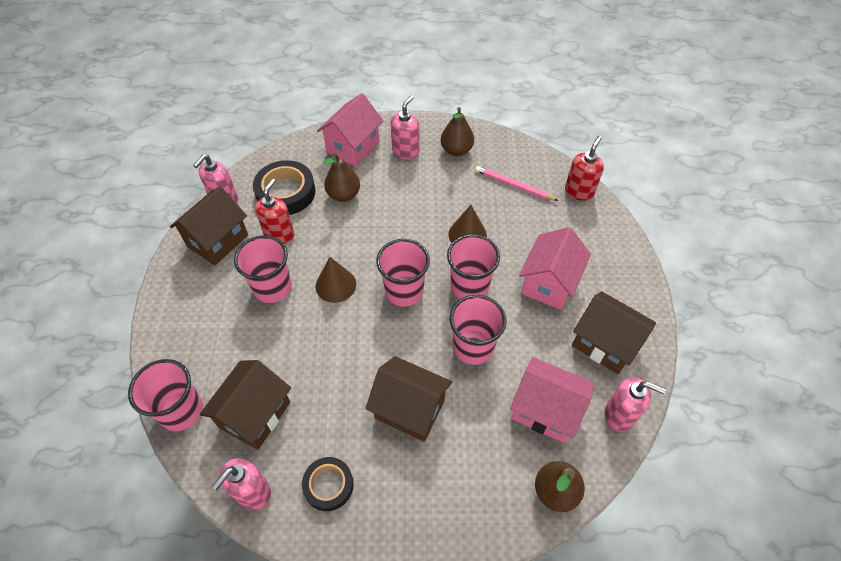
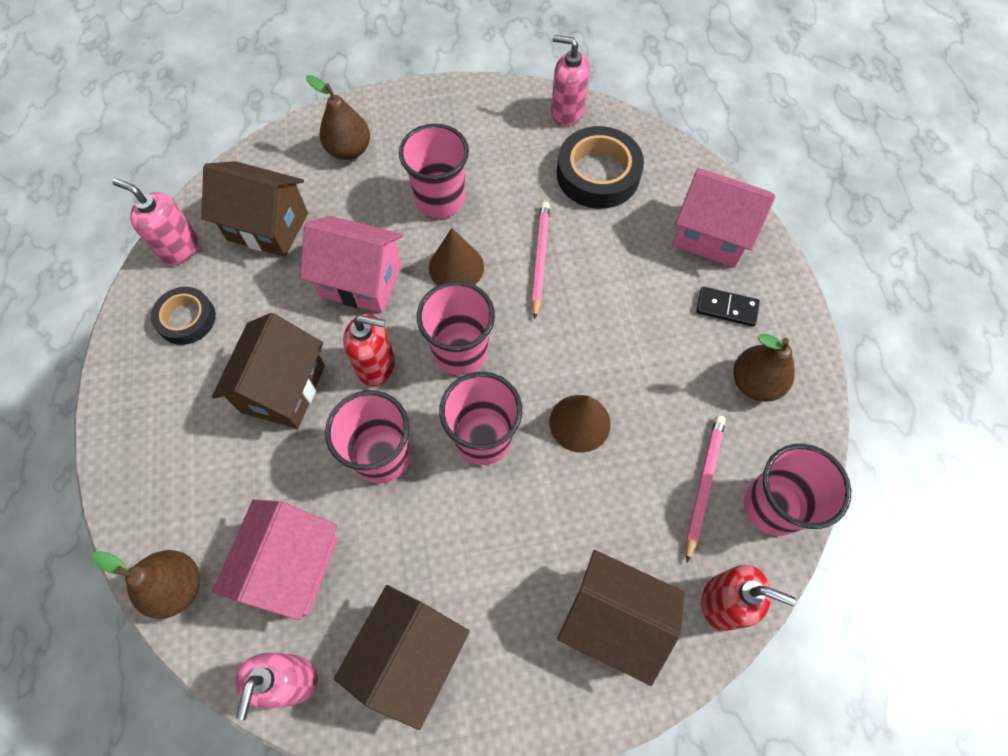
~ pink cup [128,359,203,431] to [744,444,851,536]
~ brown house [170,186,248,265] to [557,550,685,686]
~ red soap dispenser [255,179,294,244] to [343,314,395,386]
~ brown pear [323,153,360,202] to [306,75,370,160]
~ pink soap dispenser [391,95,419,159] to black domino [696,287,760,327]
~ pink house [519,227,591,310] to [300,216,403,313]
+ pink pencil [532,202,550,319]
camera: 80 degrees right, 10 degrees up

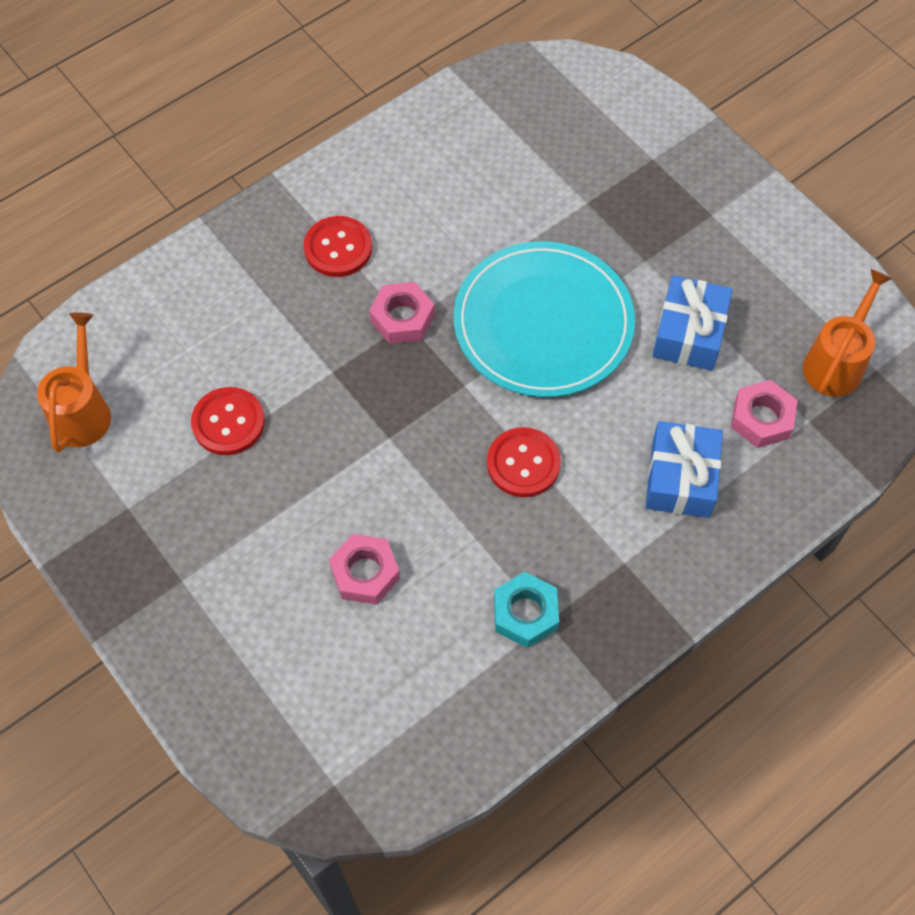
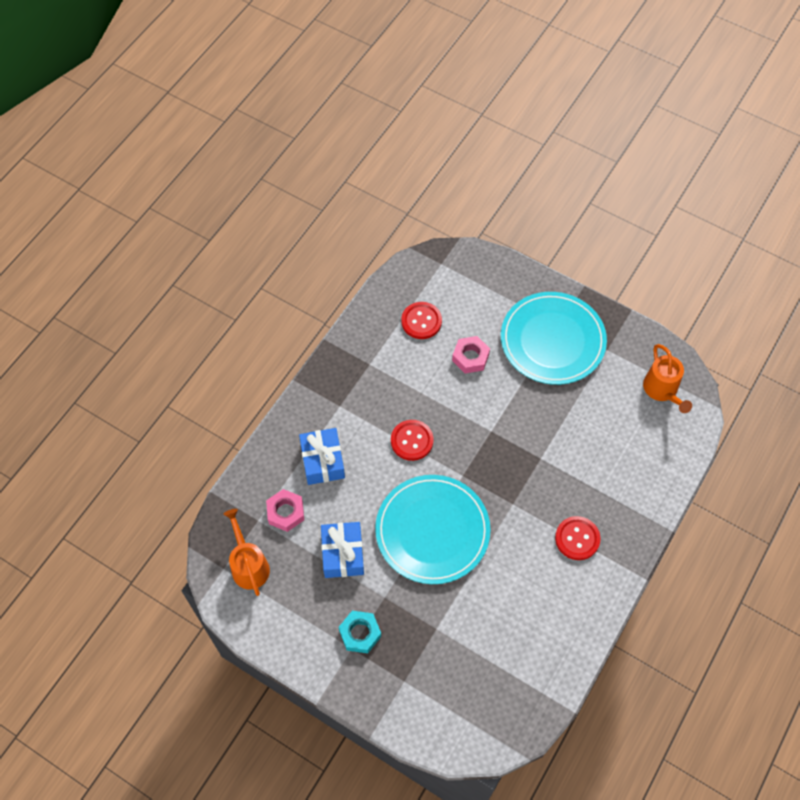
~ red button [191,387,265,455] to [401,302,442,339]
- pink nut [369,282,435,344]
~ turquoise nut [494,572,559,648] to [339,611,381,653]
~ orange watering can [803,269,892,397] = [224,509,270,596] 150 degrees clockwise
+ turquoise plate [501,292,607,385]
camera: 160 degrees right, 0 degrees up

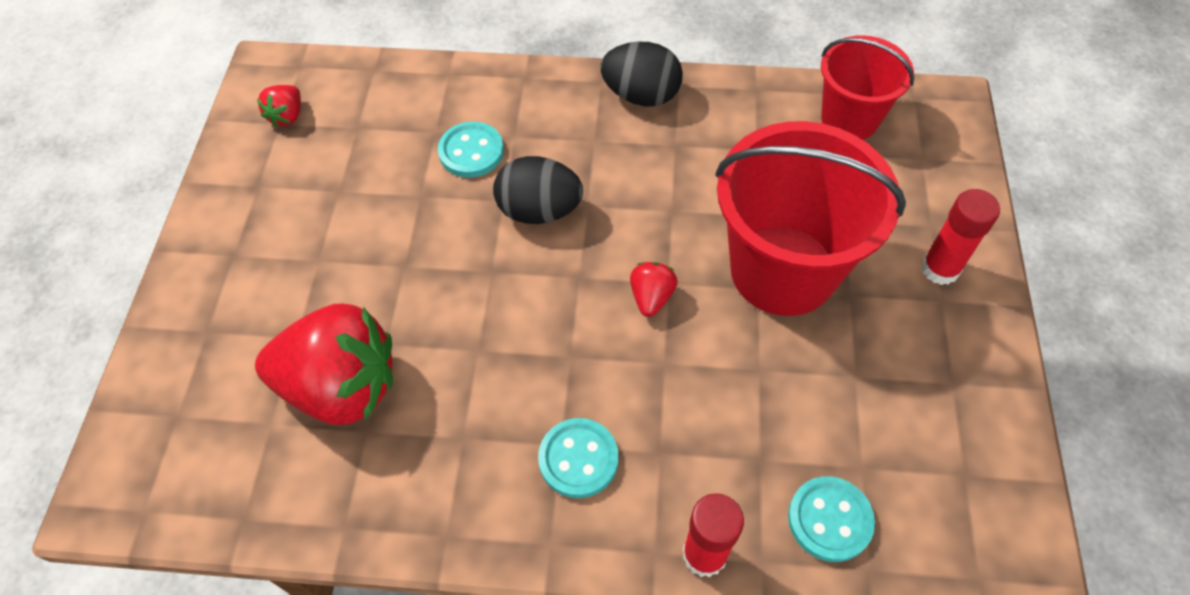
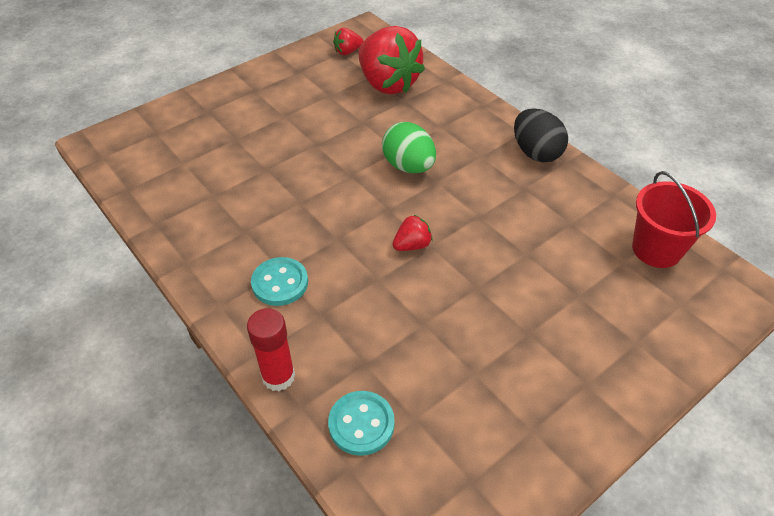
~ red strawberry [255,303,393,425] to [359,26,425,94]
- turquoise button [438,122,504,178]
~ black egg [493,156,583,224] to green egg [382,122,436,173]
- red bucket [715,121,906,316]
- red glue stick [921,189,1000,285]
camera: 45 degrees right, 10 degrees down

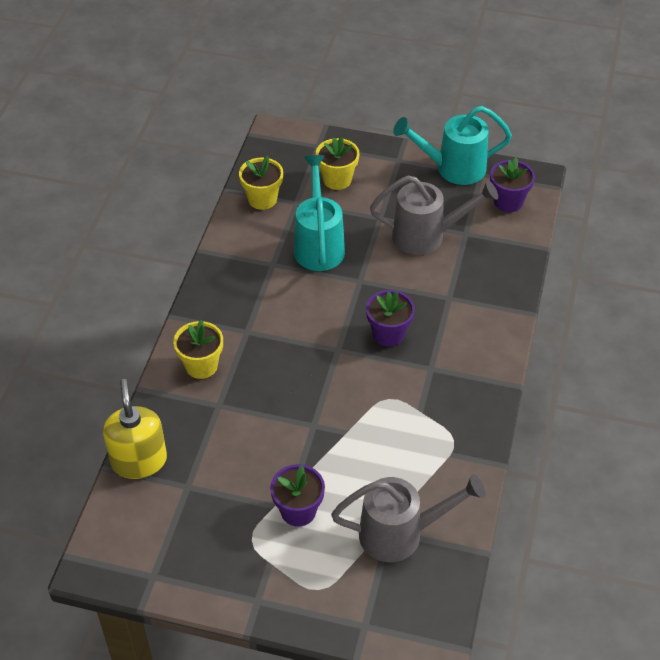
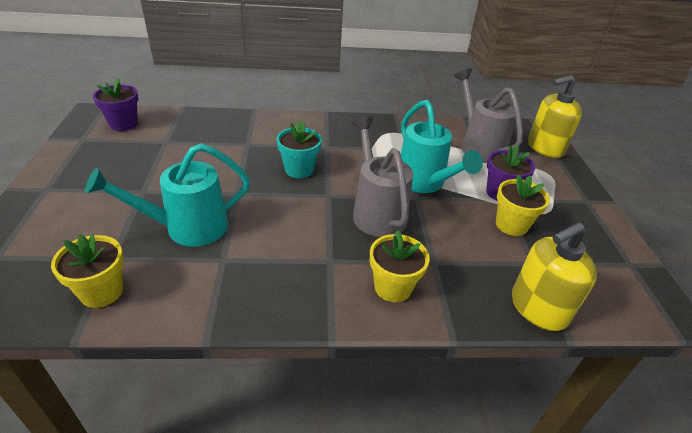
~ yellow flower pot [316,137,359,190] to [496,174,550,236]
~ purple flower pot [366,290,415,347] to turquoise flower pot [277,121,322,178]
~ grey watering can [370,175,498,255] to [352,117,413,237]
~ turquoise watering can [393,106,512,185] to [401,100,483,193]
+ yellow soap dispenser [528,75,582,158]
camera: 110 degrees left, 10 degrees down

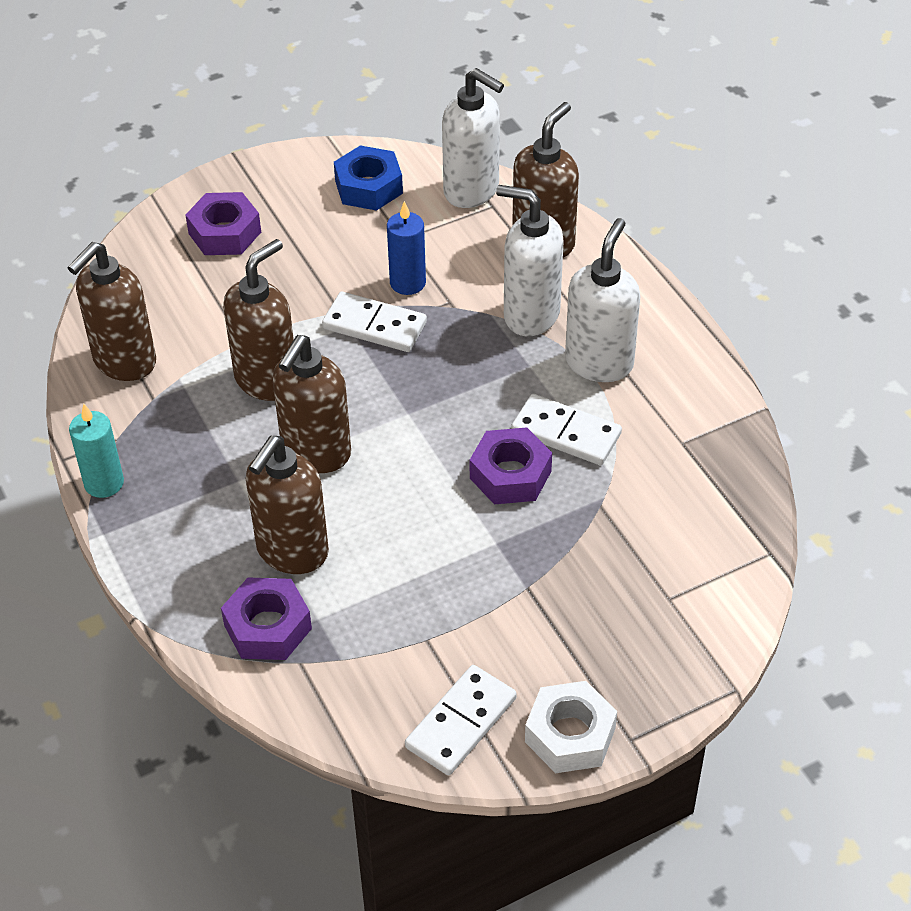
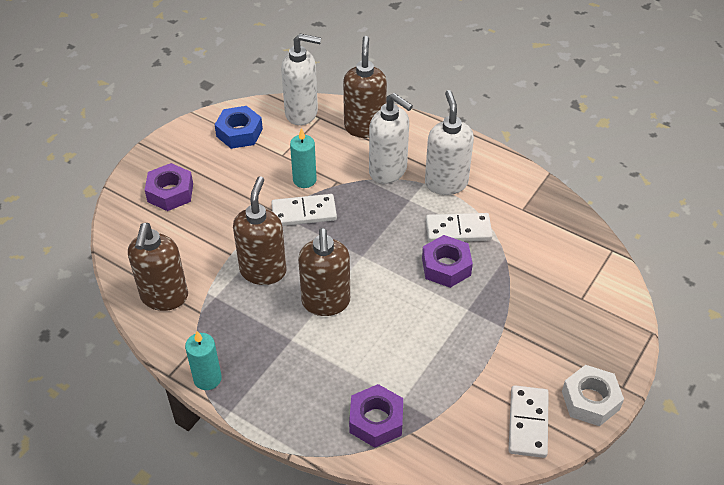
- brown soap dispenser [246,436,329,574]
~ blue candle [387,201,426,295] to turquoise candle [290,128,317,188]
~ white soap dispenser [496,185,564,336] = [369,93,413,184] 135 degrees counterclockwise
camera: 30 degrees left, 0 degrees up

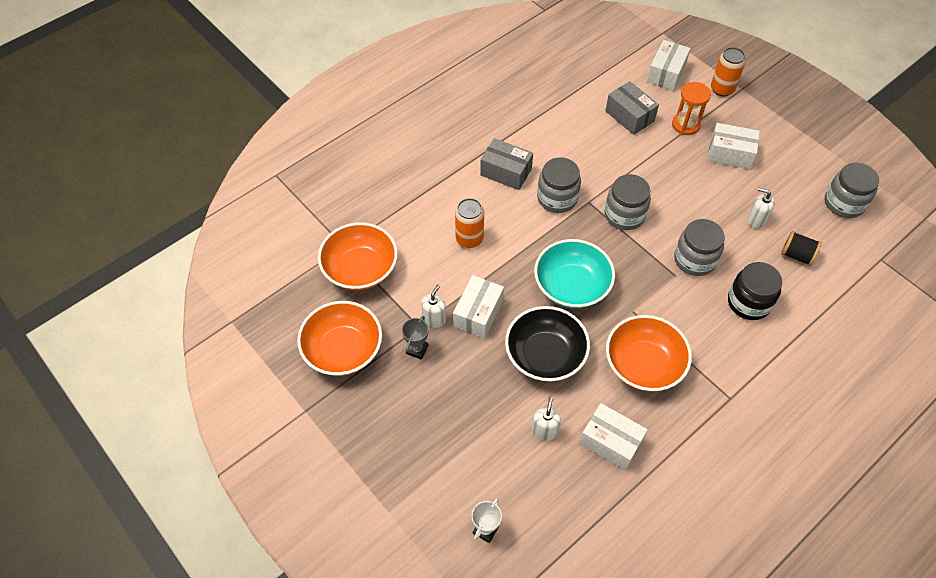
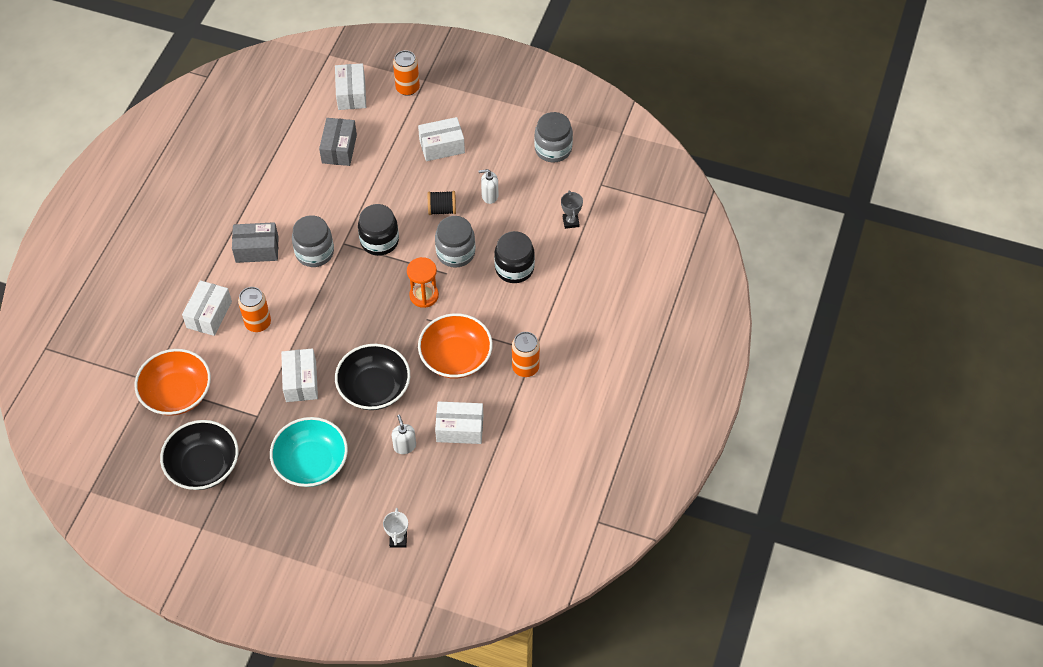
~ orange bowl [297,301,382,376] to black bowl [160,420,238,490]
~ grey trophy [402,316,429,360] to [561,190,583,229]
- white soap dispenser [421,284,446,328]
~ turquoise bowl [534,239,615,309] to [270,417,348,487]
~ grey box [605,81,659,135] = [319,118,357,166] 75 degrees clockwise
~ grey jar [605,174,651,230] to black jar [358,204,399,256]
~ orange hourglass [672,82,711,135] to [407,257,439,308]
~ black spool [781,231,822,266] to [428,191,456,215]
+ white box [182,280,232,336]
+ orange can [512,332,540,377]
camera: 30 degrees left, 0 degrees up

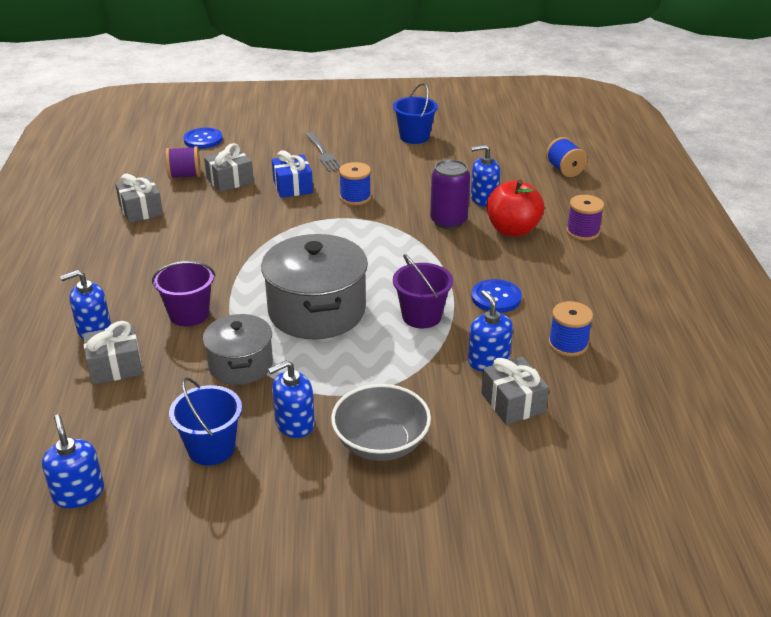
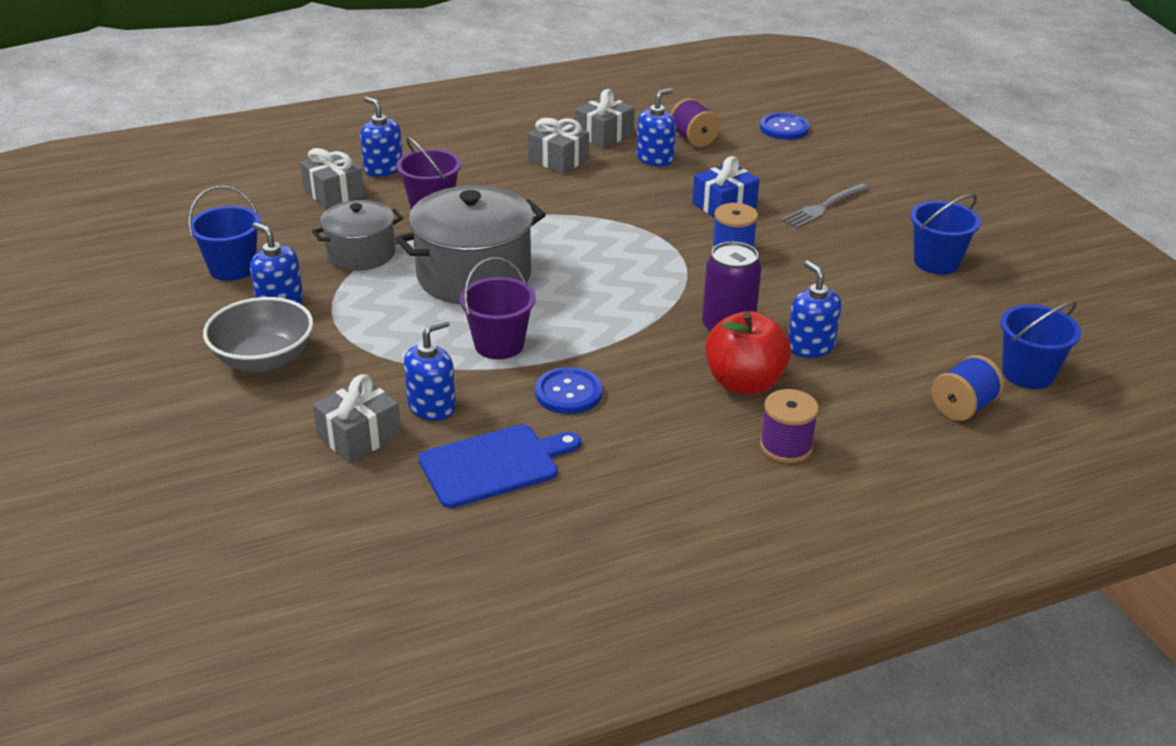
~ blue soap dispenser [42,414,104,508] to [636,88,676,166]
~ grey gift [204,143,254,192] to [528,118,589,174]
~ blue spool [548,301,593,357] to blue cutting board [419,424,581,508]
+ blue bucket [1000,301,1081,389]
camera: 70 degrees right, 0 degrees up

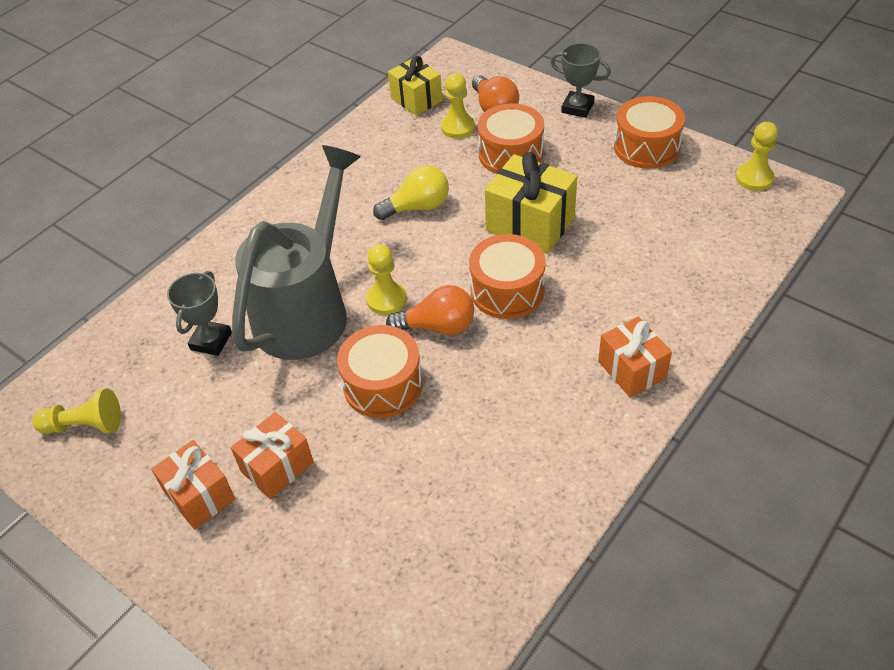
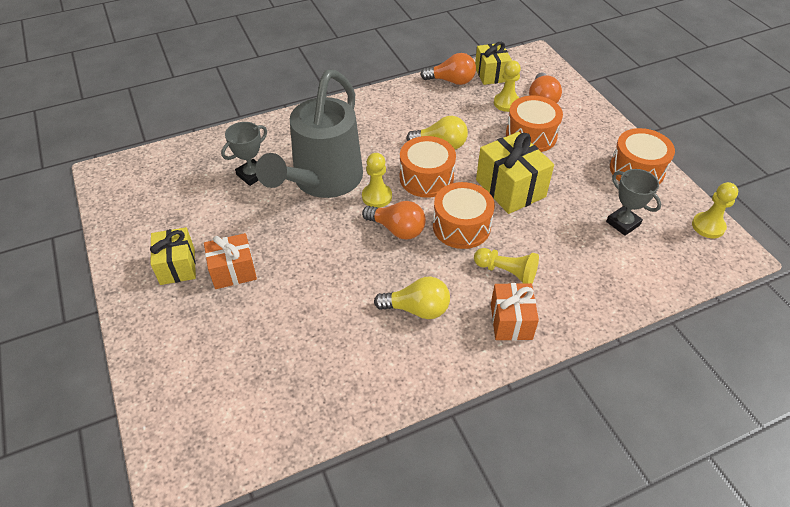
~ yellow pawn [33,388,121,434] to [474,248,539,283]
~ orange gift [151,440,235,529] to yellow gift [150,227,196,285]
~ grey watering can [232,145,361,360] = [256,70,363,198] 150 degrees clockwise
~ orange drum [337,325,423,418] to [400,136,456,198]
~ grey trophy [550,43,611,118] to [606,169,661,236]
+ yellow light bulb [374,277,450,319]
+ orange light bulb [420,53,476,85]
camera: 25 degrees right, 0 degrees up

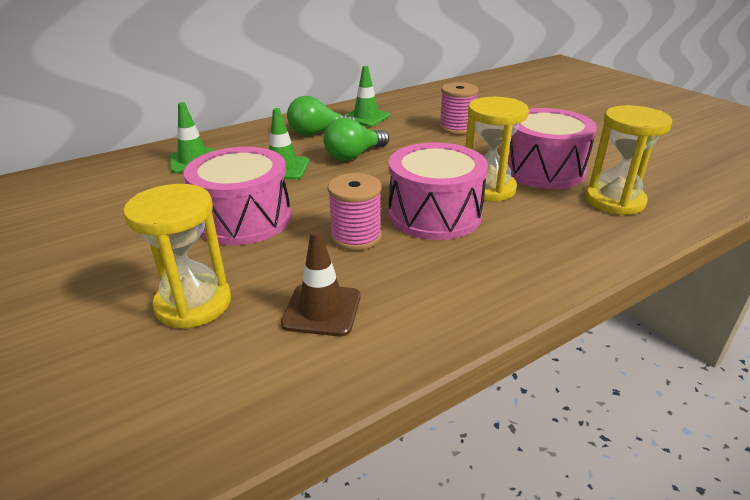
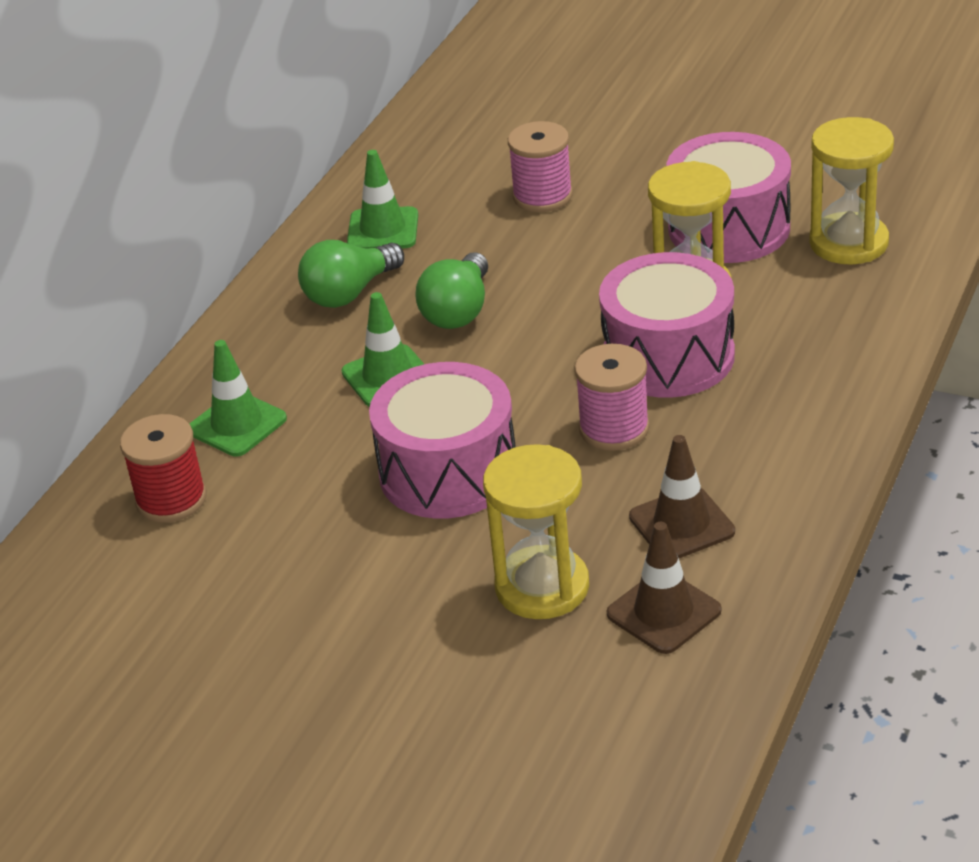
+ red spool [120,414,206,523]
+ brown traffic cone [607,522,721,654]
camera: 30 degrees left, 5 degrees up

